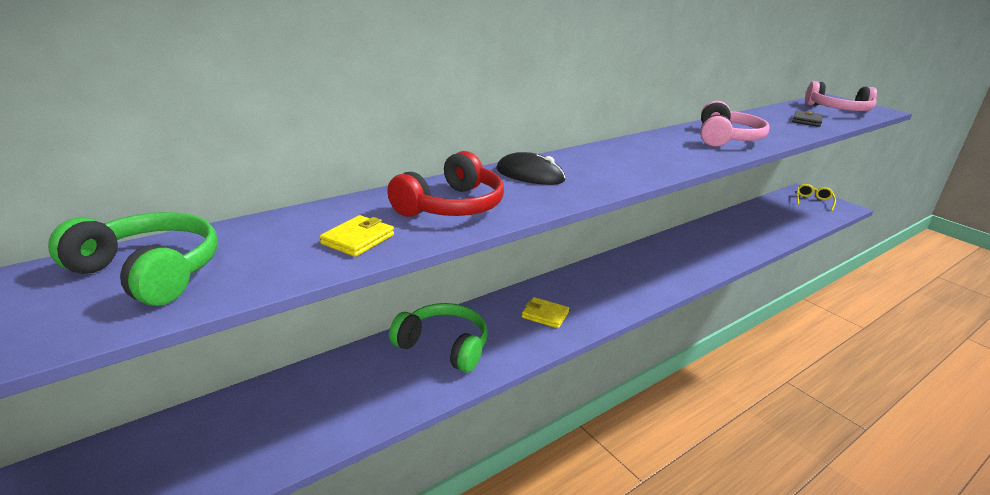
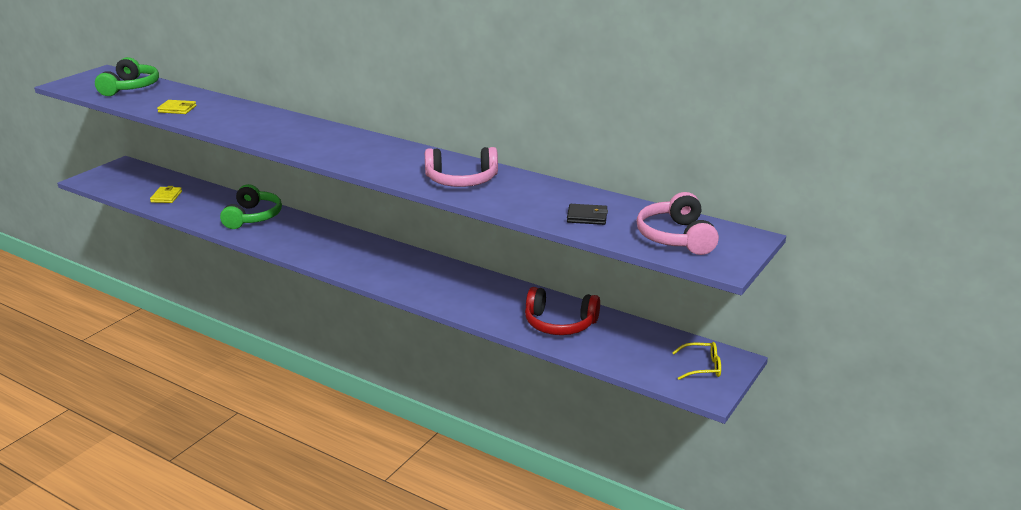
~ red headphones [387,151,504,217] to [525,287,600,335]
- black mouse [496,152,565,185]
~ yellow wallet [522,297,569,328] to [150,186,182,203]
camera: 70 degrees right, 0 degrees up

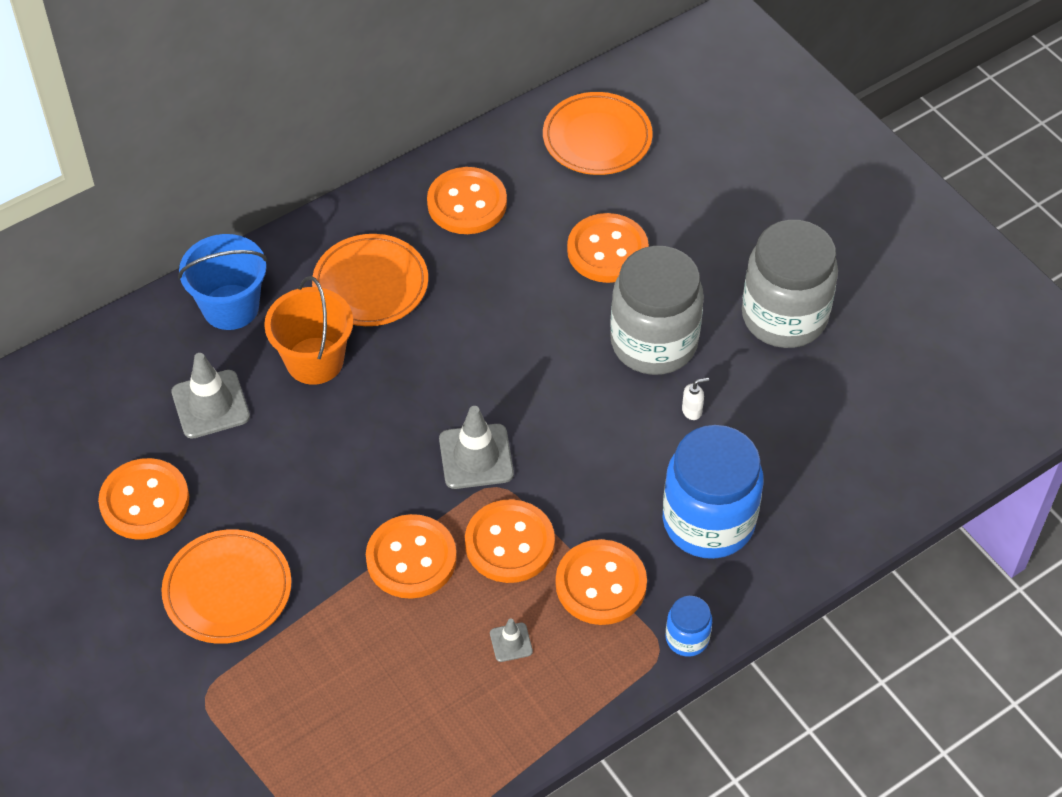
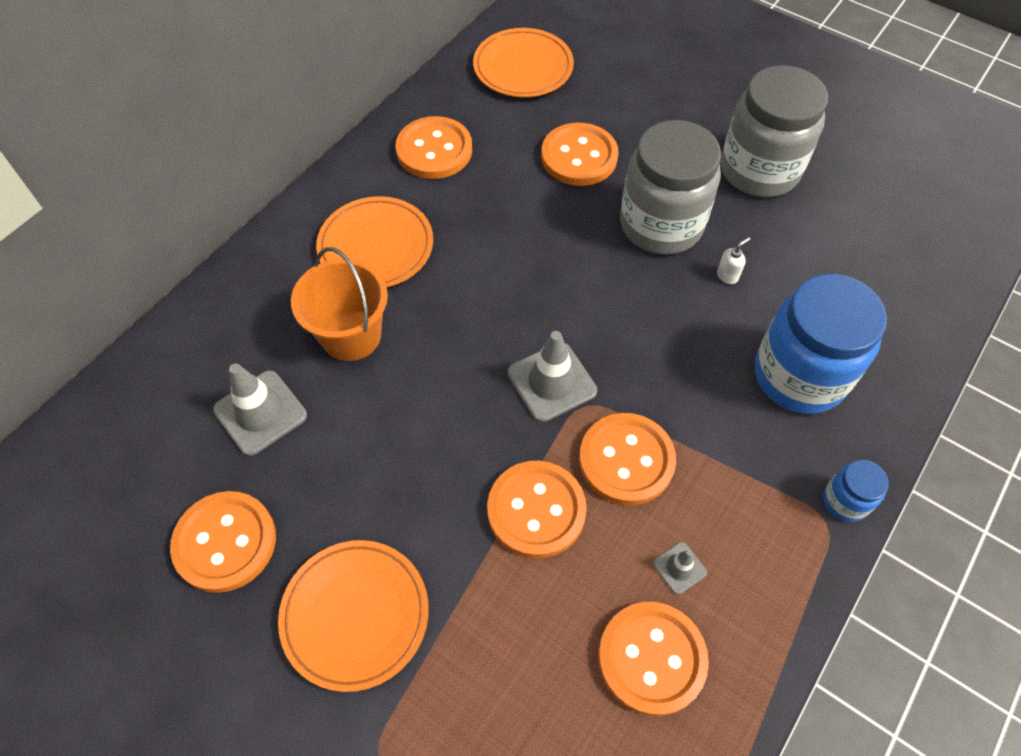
- blue bucket [178,234,267,330]
~ orange button [556,539,647,625] to [598,602,709,716]
camera: 20 degrees left, 5 degrees up

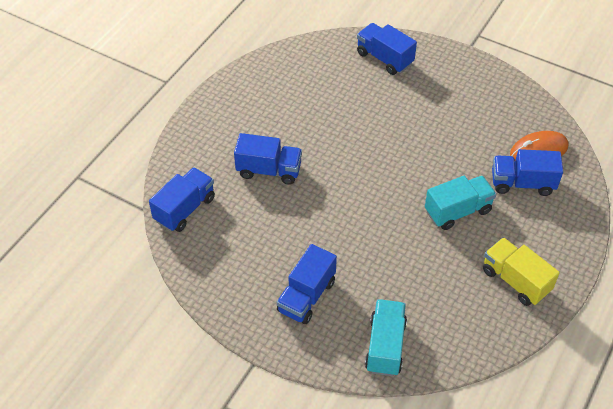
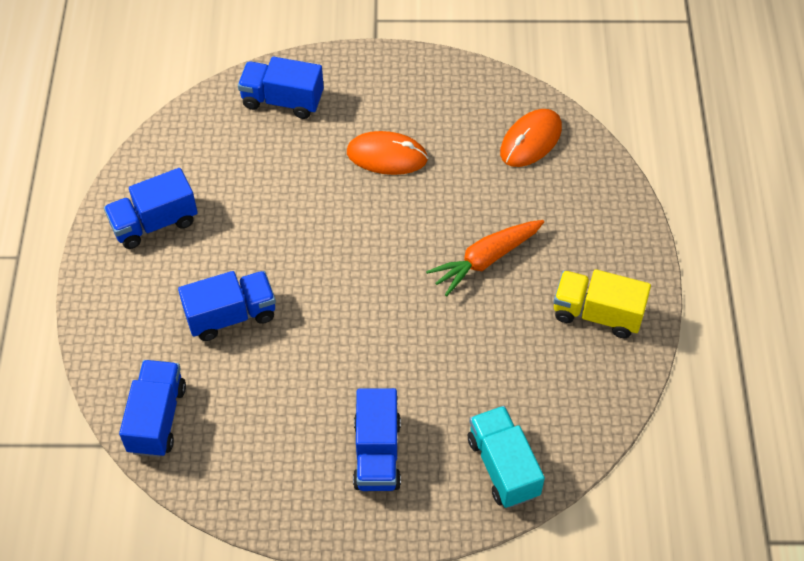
~ turquoise truck [425,176,496,230] to orange carrot [426,220,544,296]
~ blue truck [492,149,563,196] to [104,168,198,249]
+ orange mouse [347,131,428,175]
camera: 30 degrees left, 5 degrees up

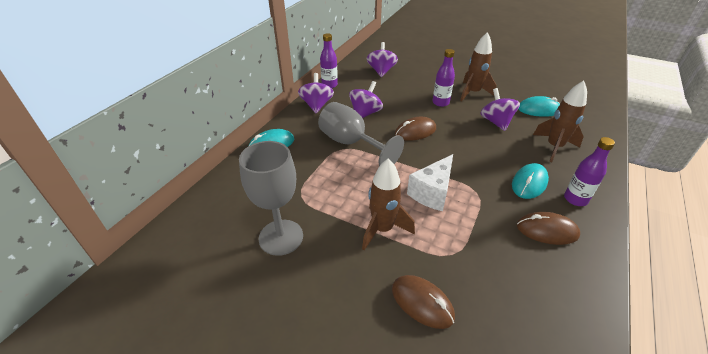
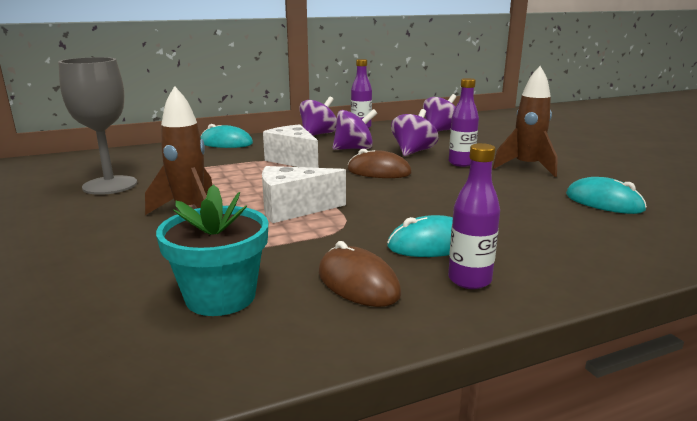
~ grey goblet [318,102,404,166] to white cheese [263,124,318,168]
- brown mouse [392,275,455,329]
~ purple spinning top [480,88,520,131] to [391,109,439,156]
- brown rocket [533,81,587,162]
+ turquoise flower pot [156,184,268,316]
camera: 40 degrees right, 20 degrees down

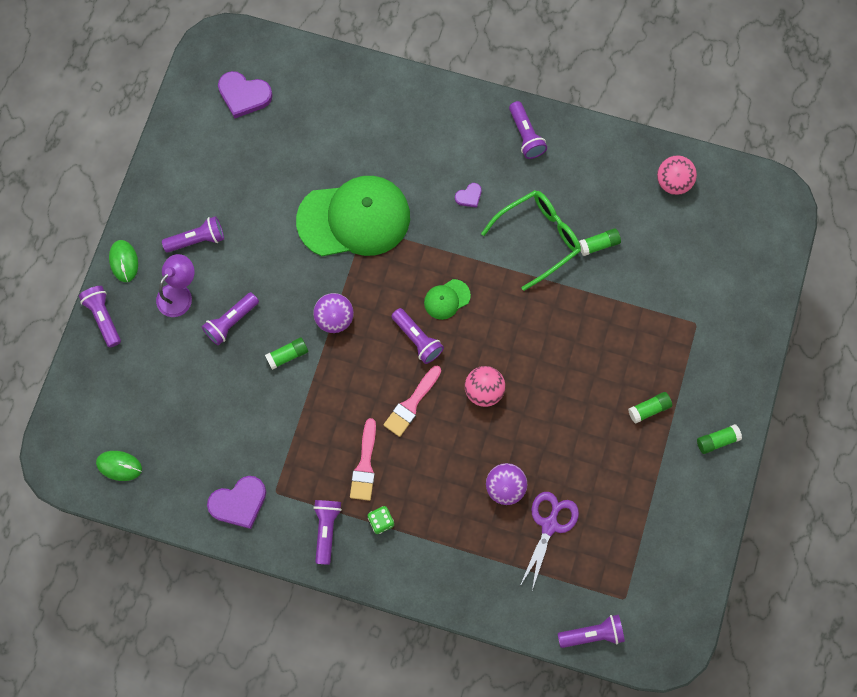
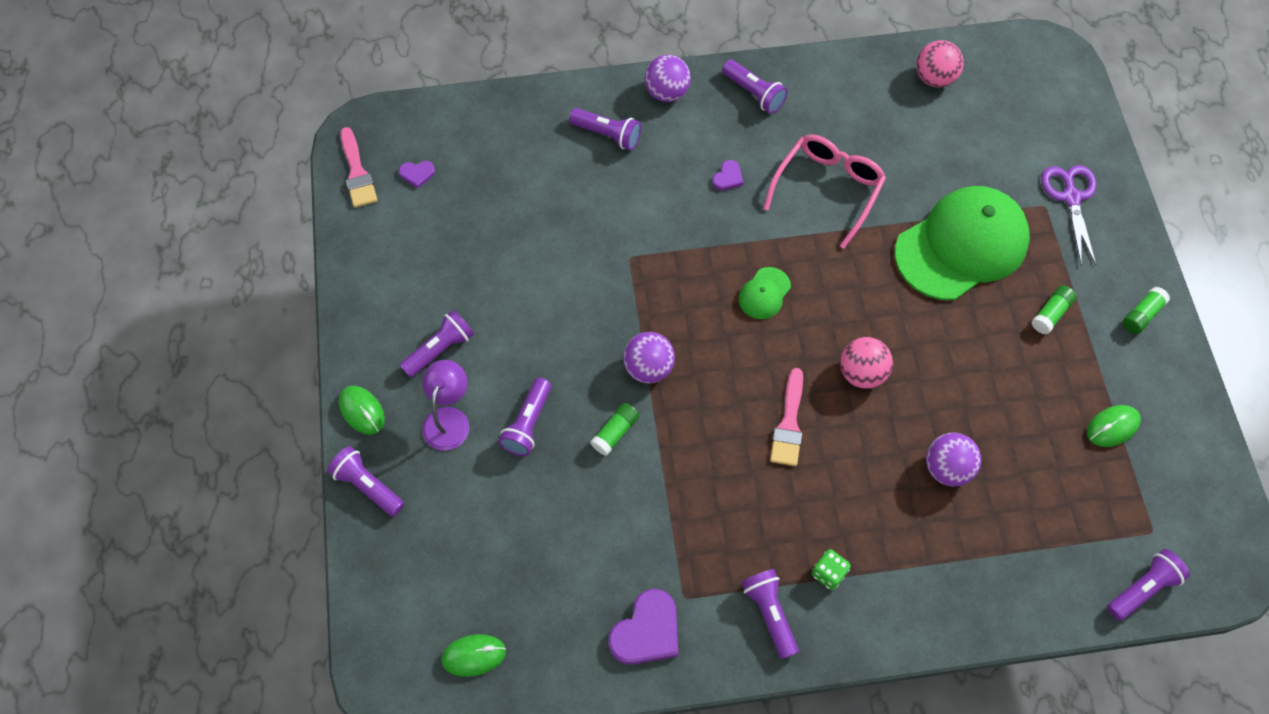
~ purple heart [218,71,273,118] = [399,161,435,189] x0.51
~ green cap [296,176,410,256] to [895,186,1030,300]
~ pink brush [350,418,376,501] to [340,127,377,208]
~ purple flashlight [391,308,444,364] to [569,108,641,150]
~ green glasses [481,190,581,291] to pink glasses [763,134,886,248]
~ purple scissors [520,492,579,590] to [1041,165,1096,265]
- green glue stick [579,228,621,256]
+ purple ball [645,55,691,102]
+ green mouse [1087,405,1141,447]
camera: 25 degrees left, 10 degrees down

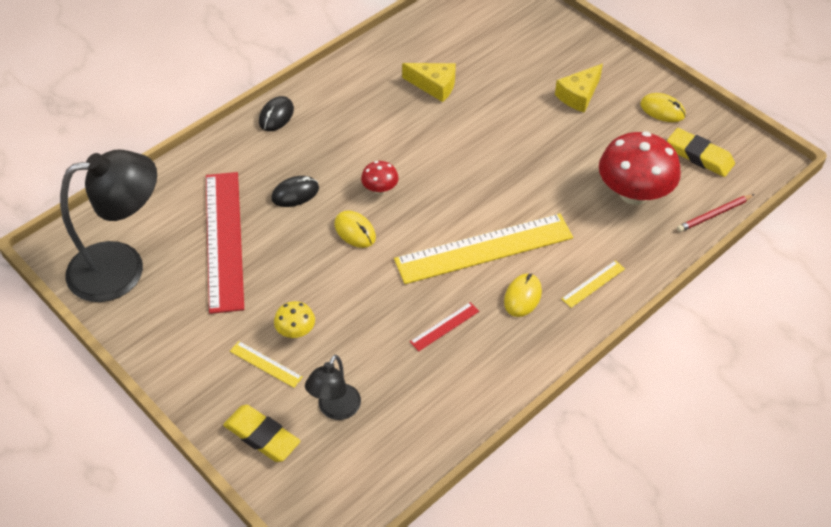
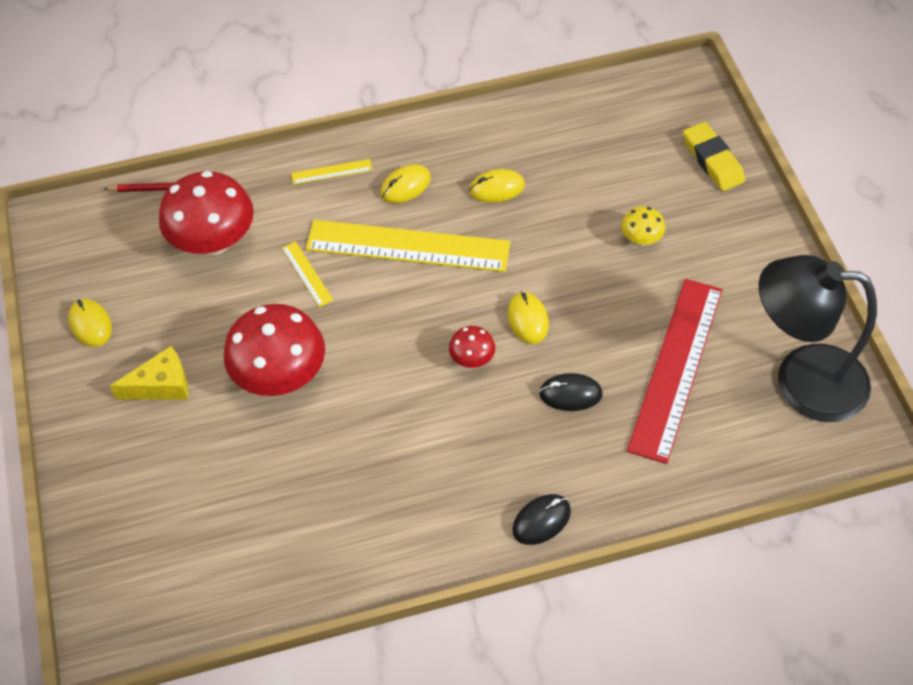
~ yellow ruler [230,341,303,388] to [282,241,333,307]
- black lamp [305,355,361,420]
- yellow cheese [402,63,456,102]
~ red ruler [410,302,479,351] to yellow mouse [469,169,525,203]
- yellow eraser [667,128,735,177]
+ red mushroom [224,304,325,396]
camera: 150 degrees left, 5 degrees up

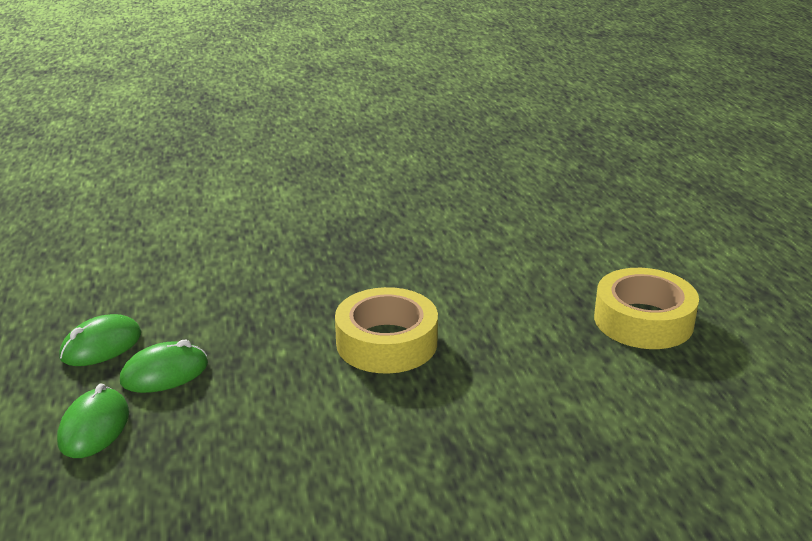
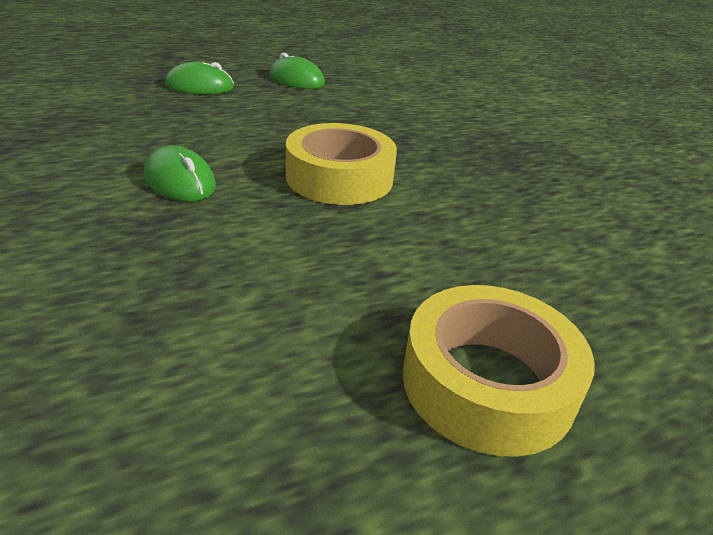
~ green mouse [120,340,208,393] to [144,145,216,202]
camera: 75 degrees right, 5 degrees up

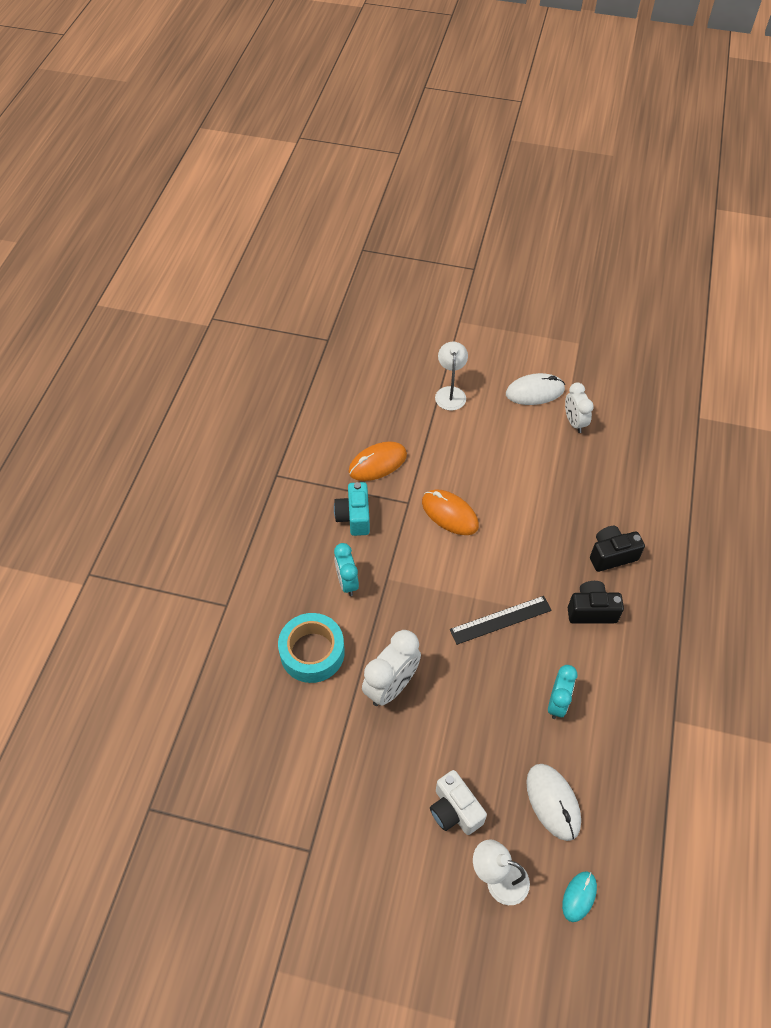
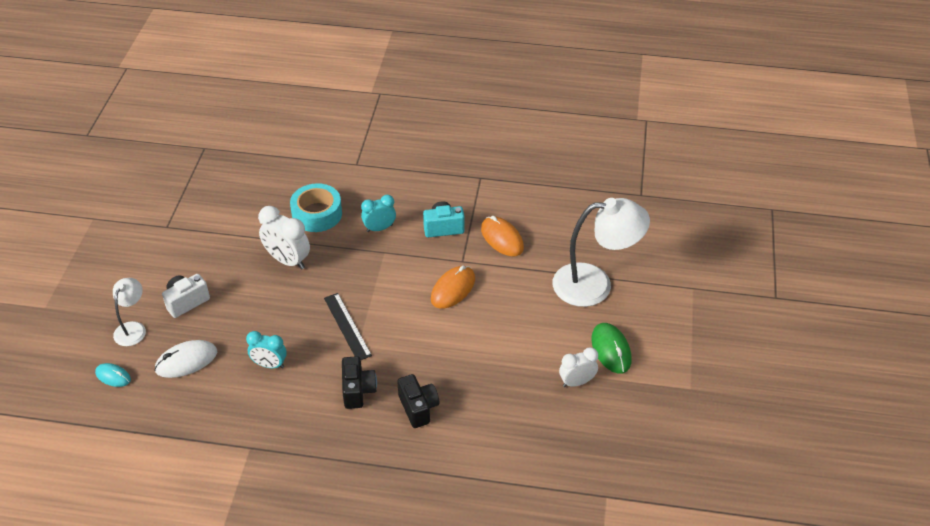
~ white lamp [435,342,468,411] = [553,198,650,307] x1.91
~ white mouse [506,373,565,405] to green mouse [591,323,631,374]
camera: 85 degrees right, 10 degrees down

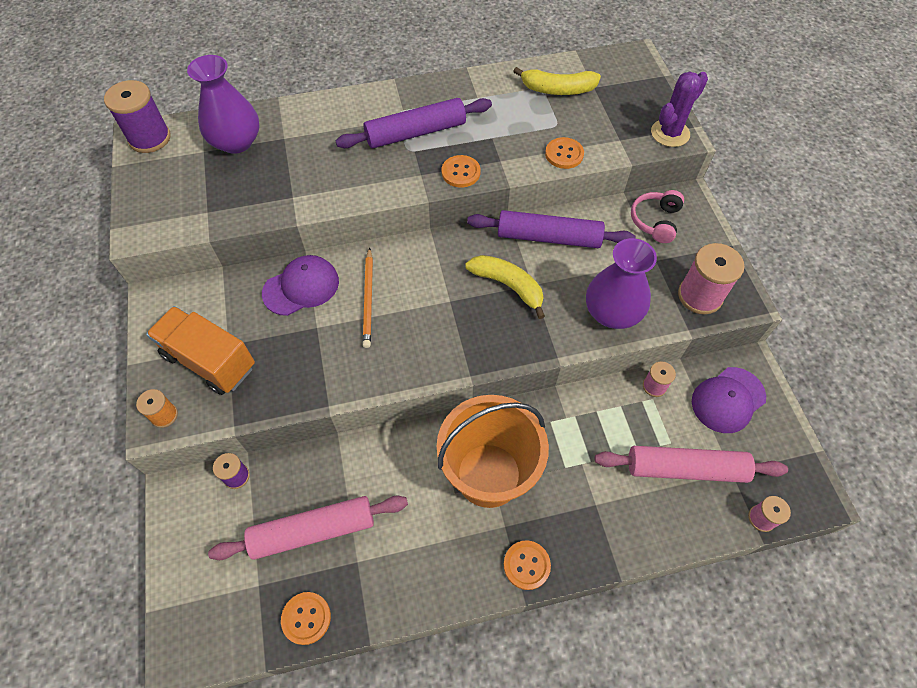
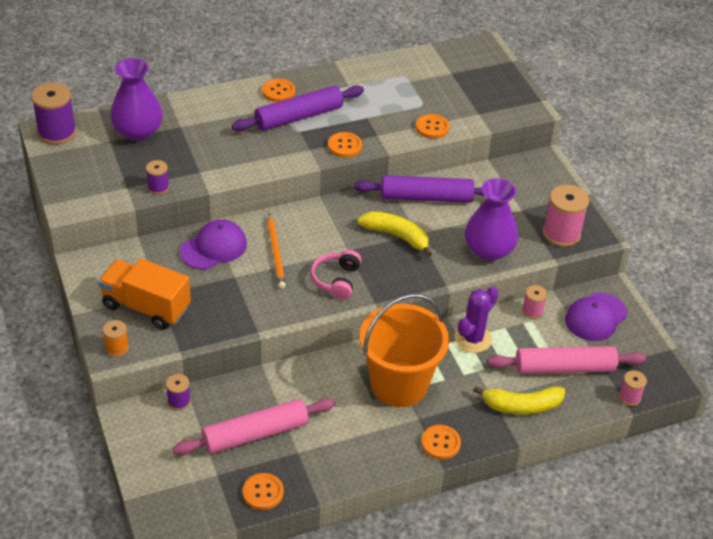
~ yellow banana [513,67,601,95] to [473,386,565,414]
~ pink headphones [631,190,684,243] to [310,250,361,299]
~ purple cactus [651,71,708,147] to [454,286,498,353]
+ purple spool [146,160,169,195]
+ orange button [262,79,295,102]
camera: 10 degrees left, 15 degrees down

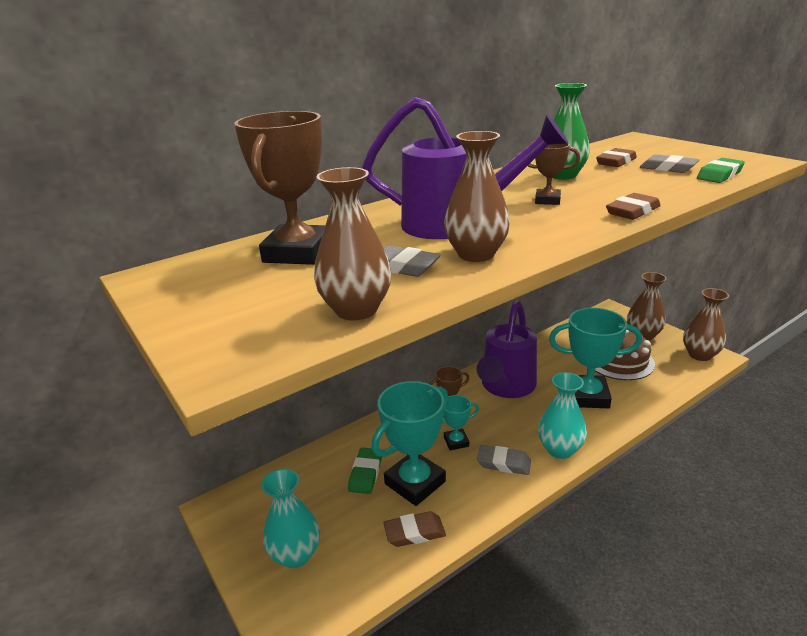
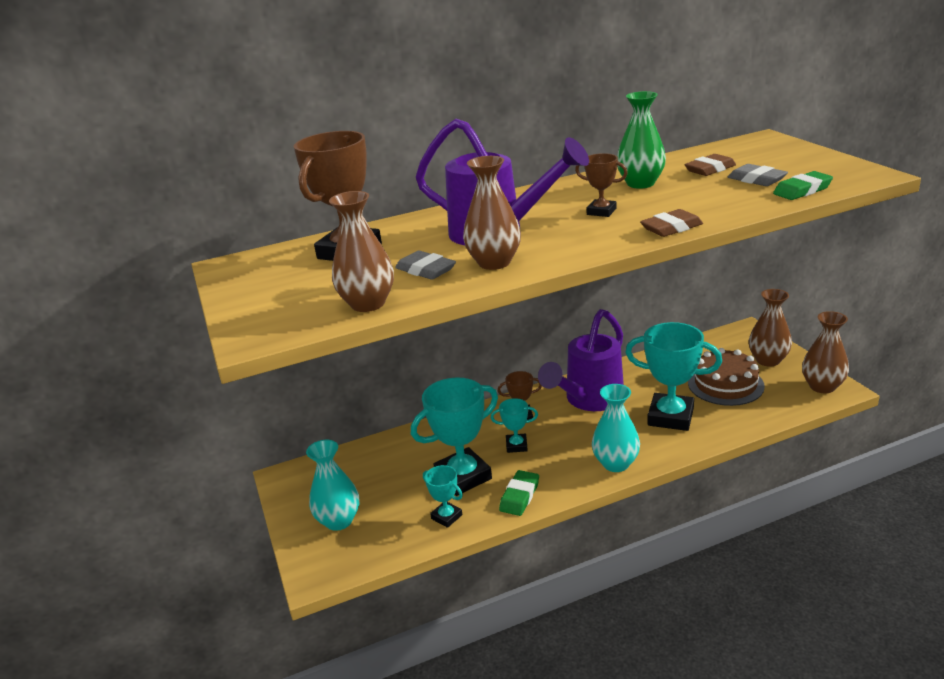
~ green eraser [348,448,382,494] to [499,470,539,516]
~ brown eraser [383,511,446,547] to turquoise trophy [423,465,463,528]
- grey eraser [477,445,531,475]
camera: 15 degrees right, 0 degrees up

